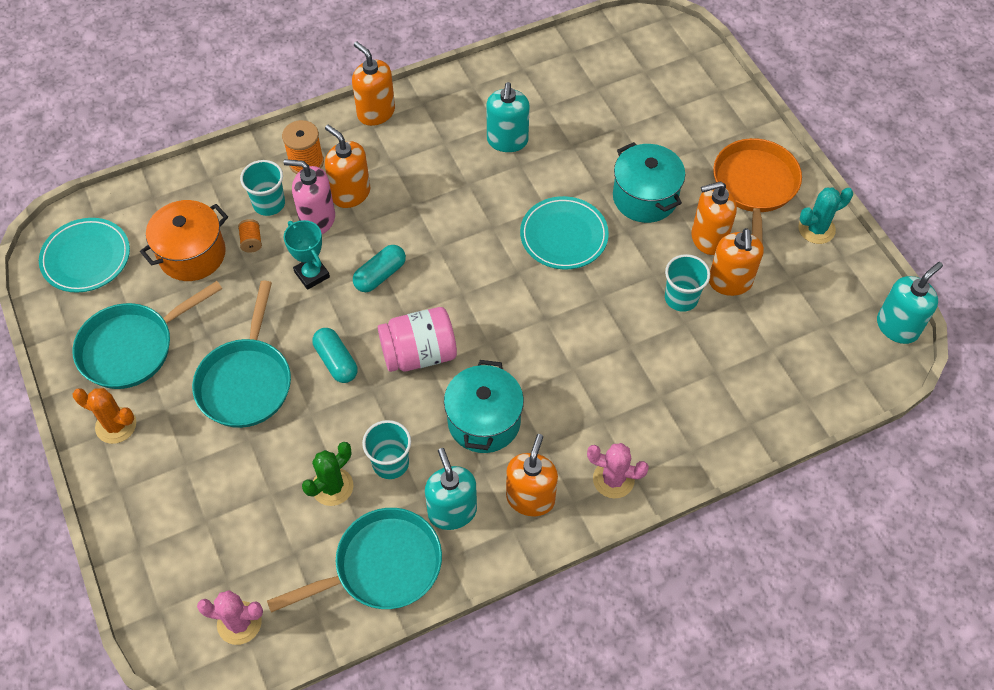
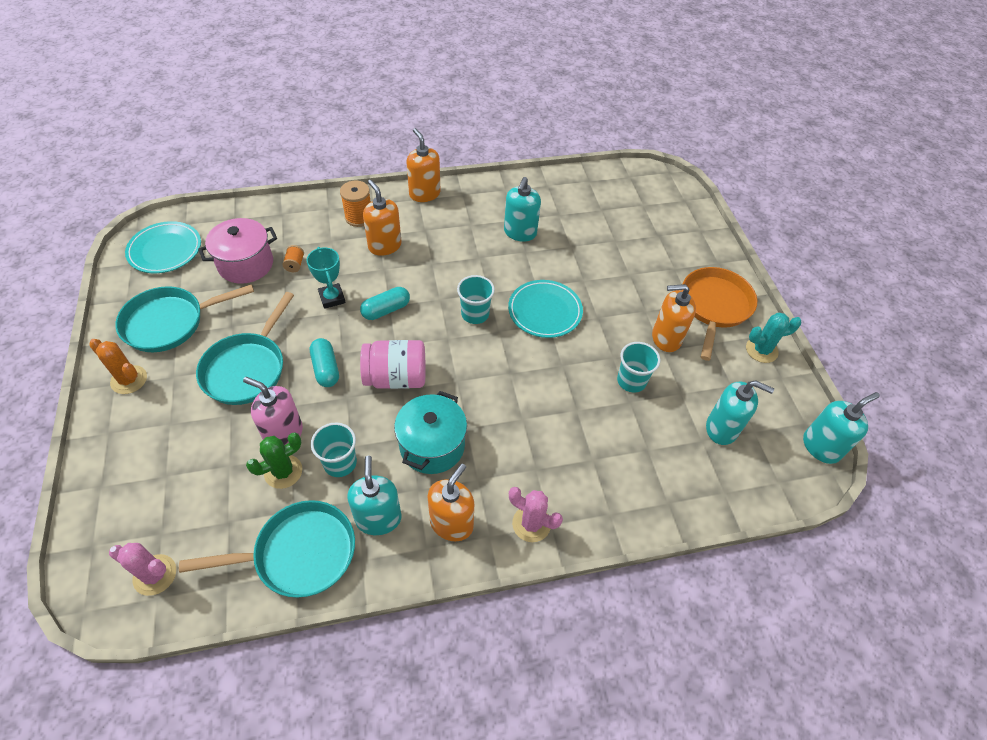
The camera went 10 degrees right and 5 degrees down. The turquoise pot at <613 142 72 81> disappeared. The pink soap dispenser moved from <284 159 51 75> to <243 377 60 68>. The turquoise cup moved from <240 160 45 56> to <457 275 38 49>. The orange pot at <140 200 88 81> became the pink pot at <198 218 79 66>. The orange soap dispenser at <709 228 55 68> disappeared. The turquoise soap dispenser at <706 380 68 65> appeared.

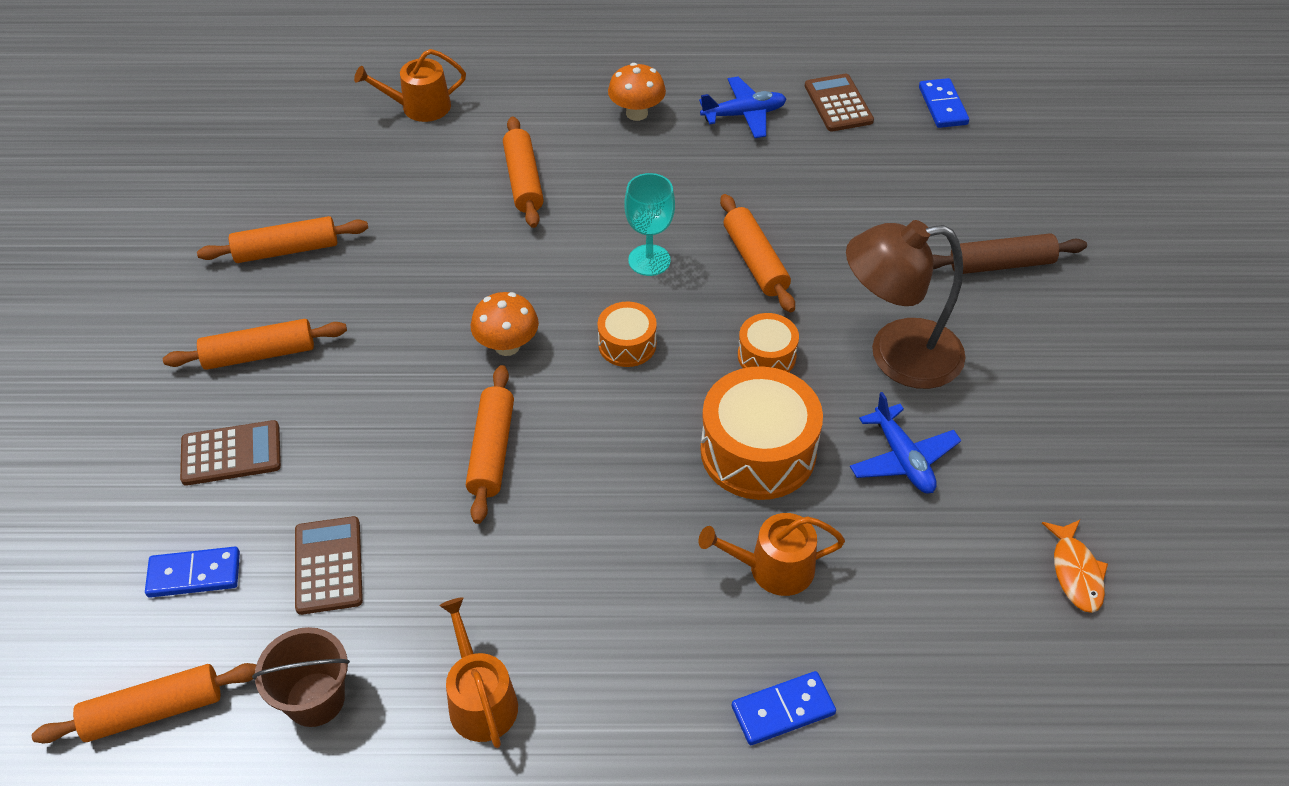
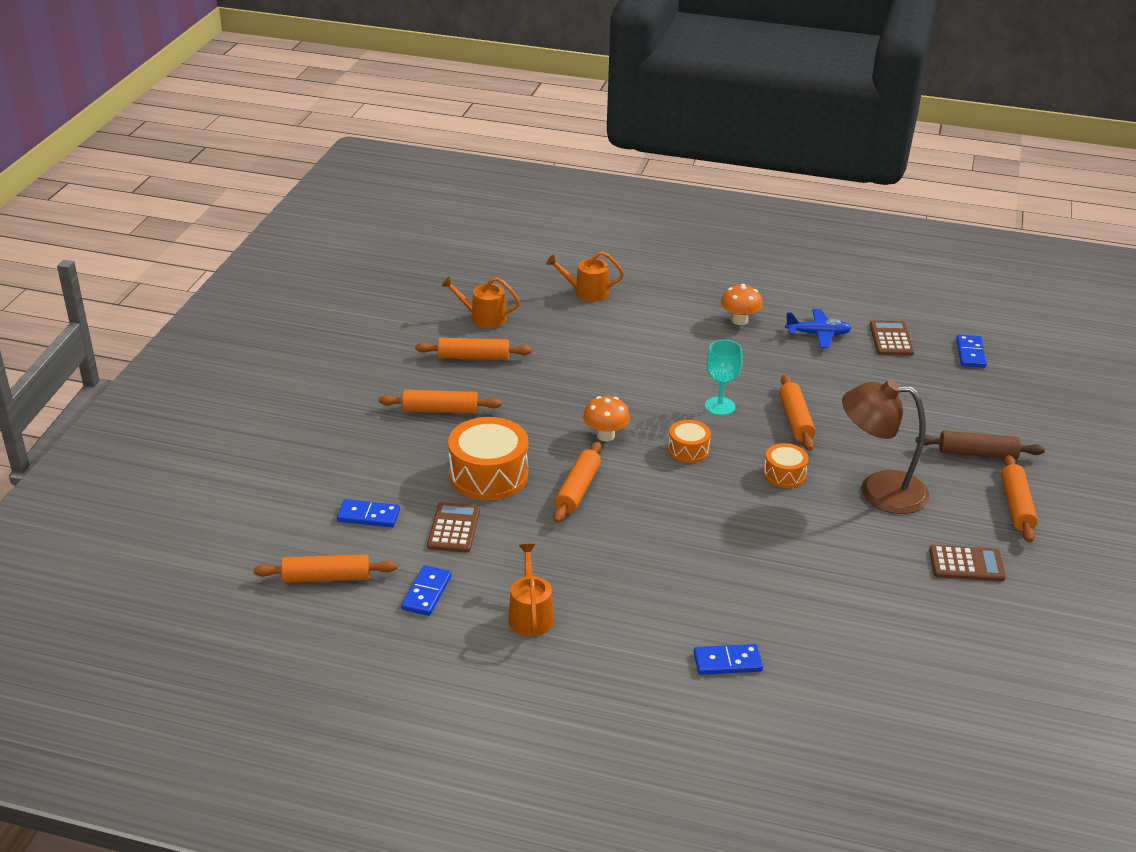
The camera went 15 degrees right and 15 degrees down. The orange rolling pin moved from <503 116 41 112> to <1001 455 37 88>. The orange drum moved from <700 366 123 134> to <448 417 80 83>. The blue plane at <850 392 111 101> disappeared. The brown calculator moved from <180 420 101 66> to <929 545 77 36>. The orange watering can moved from <699 513 146 83> to <441 276 79 52>. The orange fish at <1042 520 66 93> disappeared. The brown bucket at <252 627 98 100> was replaced by the blue domino at <401 565 51 51>.

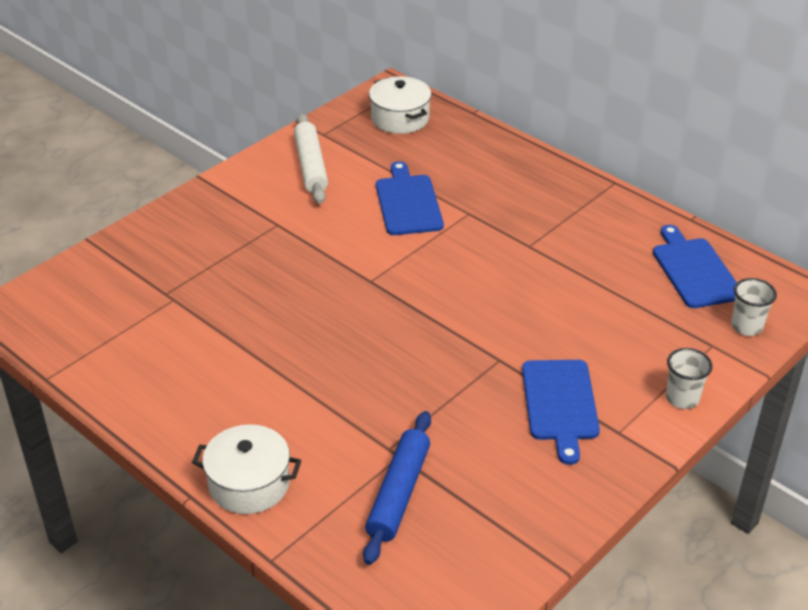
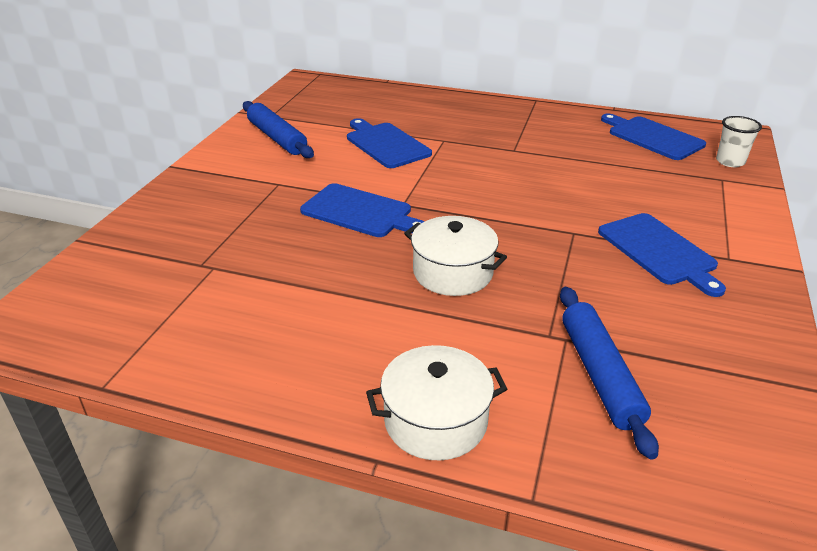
The camera went 25 degrees left and 5 degrees down. The white pot moved from <369 76 62 58> to <404 216 103 80>. The white rolling pin at <294 113 34 91> became the blue rolling pin at <243 101 71 57>. The white cup at <666 348 47 61> disappeared. The blue cutting board at <300 183 125 54> appeared.

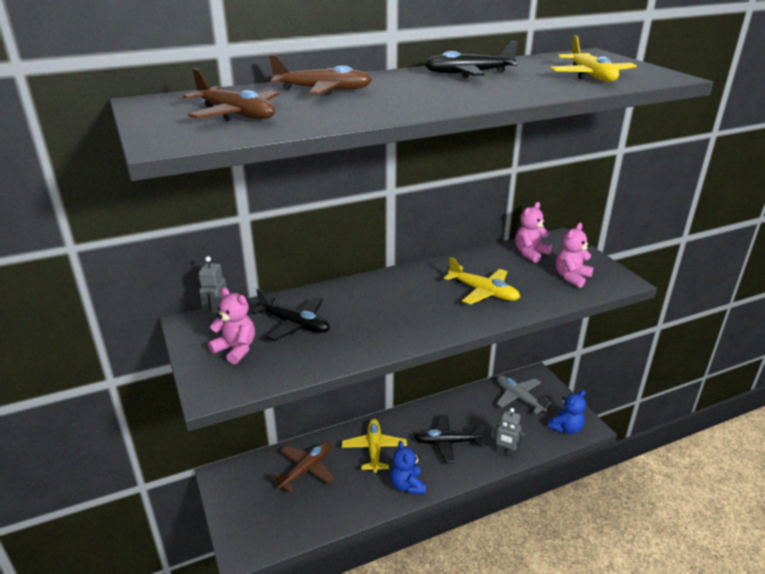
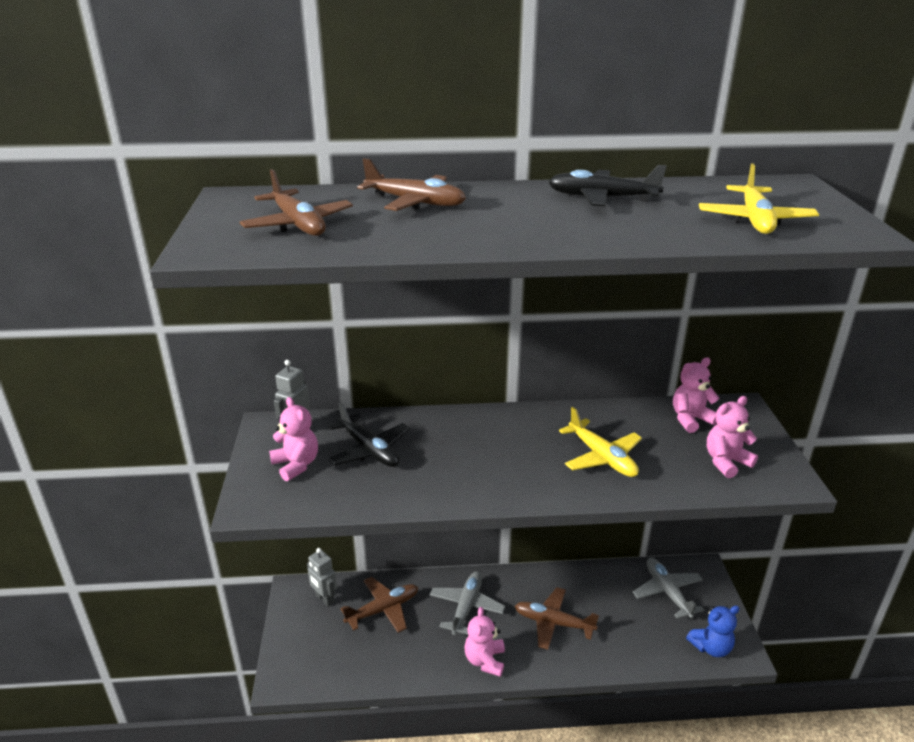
The camera went 20 degrees right and 0 degrees up. The grey robot moved from <491 408 35 50> to <307 548 30 59>. The black plane at <414 415 71 48> became the brown plane at <515 587 84 63>. The yellow plane at <342 419 65 54> became the grey plane at <430 571 75 64>. The blue teddy bear at <390 441 36 53> became the pink teddy bear at <464 607 41 70>.

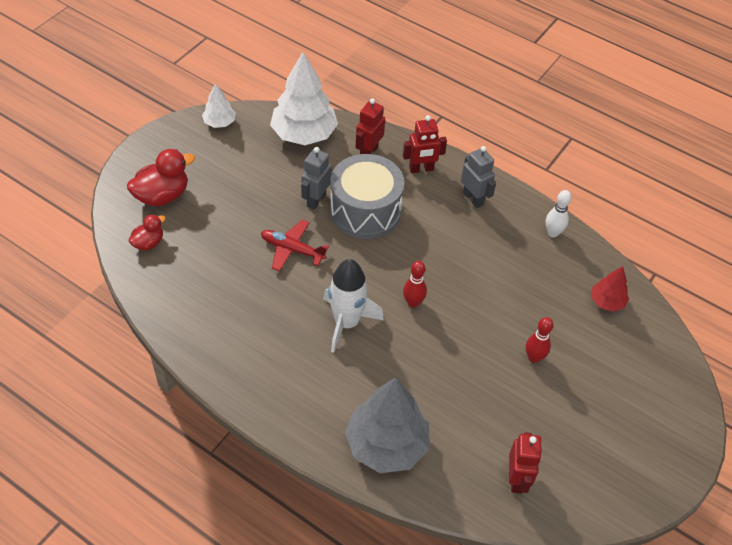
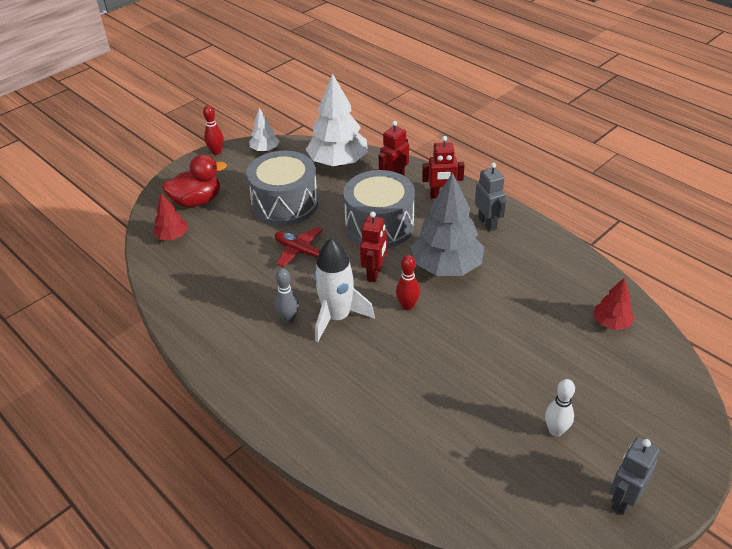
The camera went 15 degrees right and 10 degrees down. The grey robot moved from <301 147 31 63> to <610 437 50 78>. The white bowling pin moved from <546 190 25 47> to <545 379 30 57>. The red duck at <128 214 38 36> was replaced by the red tree at <153 193 35 47>. The red bowling pin moved from <526 317 27 46> to <203 105 21 50>. The grey tree moved from <345 378 84 95> to <411 172 73 104>. The red robot moved from <509 432 33 62> to <360 212 27 70>. The grey drum at <246 151 72 75> appeared. The grey bowling pin at <275 268 24 55> appeared.

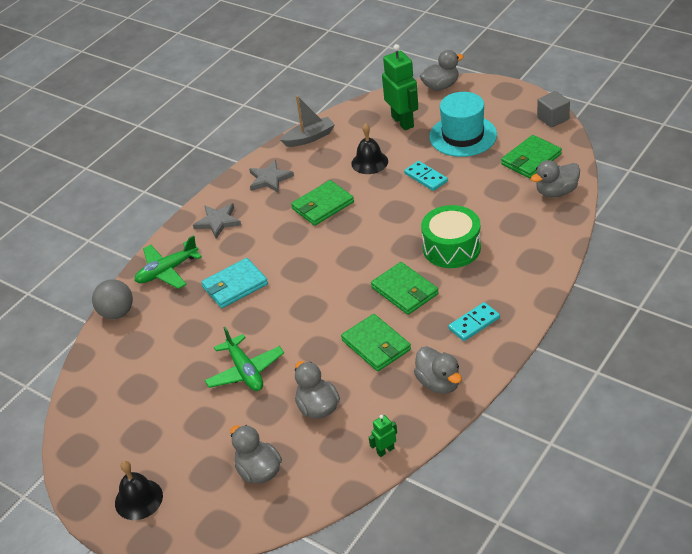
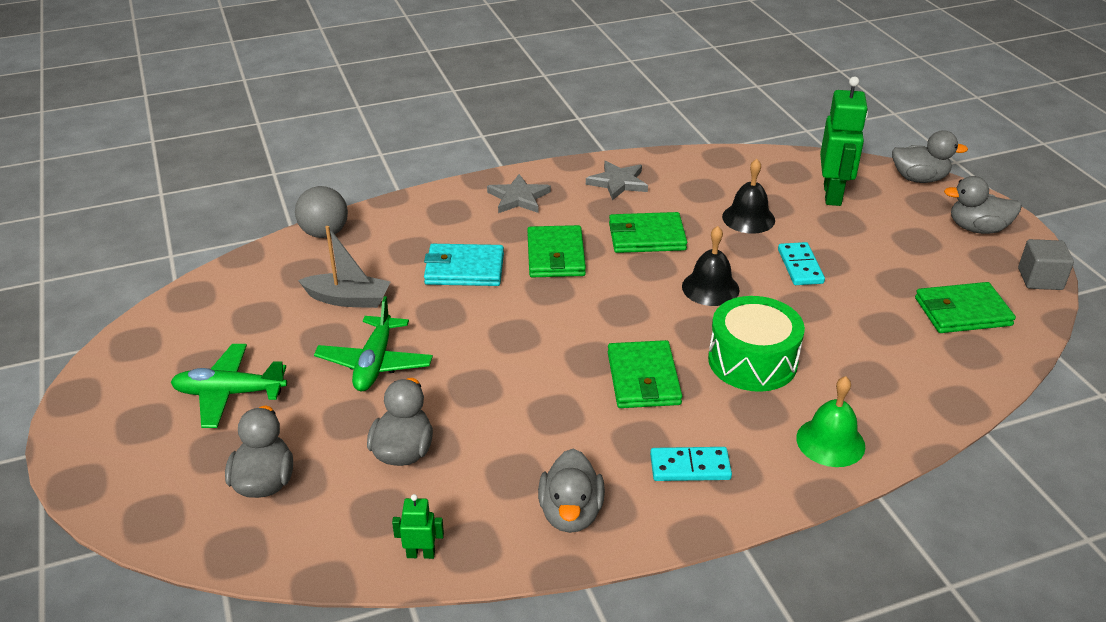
The camera went 30 degrees right and 5 degrees down. The turquoise hat at <429 92 68 65> disappeared. The grey boat moved from <280 95 55 52> to <298 226 92 82>. The grey duck moved from <530 160 50 38> to <944 176 78 58>. The green plane moved from <135 235 67 54> to <171 344 116 84>. The green wallet moved from <341 314 70 57> to <527 225 59 52>. The black bell moved from <115 461 48 59> to <682 226 58 80>. The green bell at <796 376 69 91> appeared.

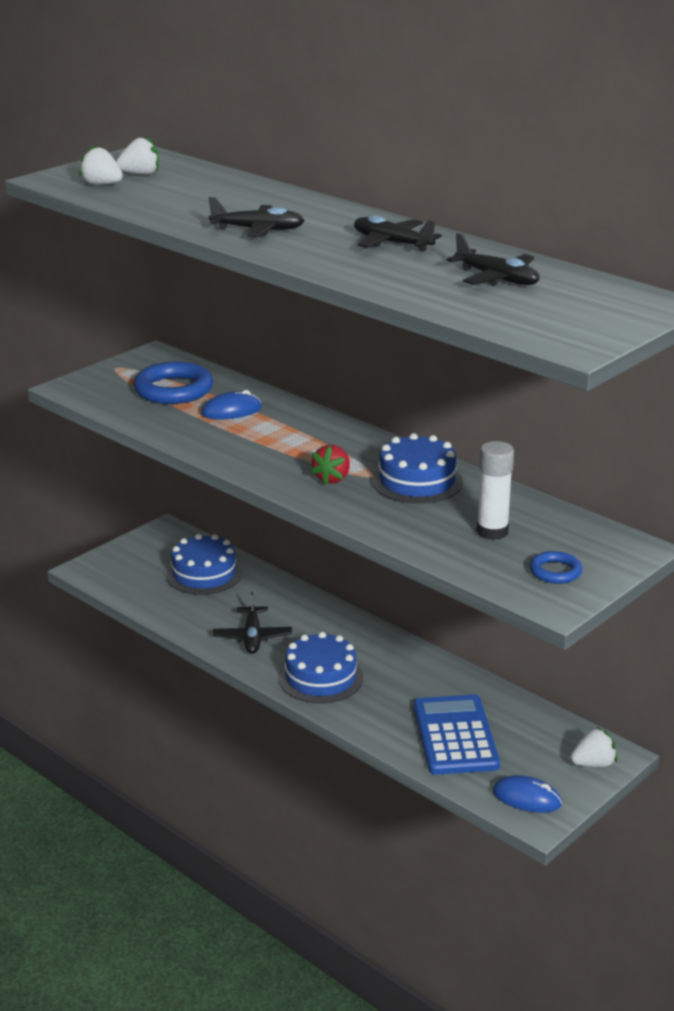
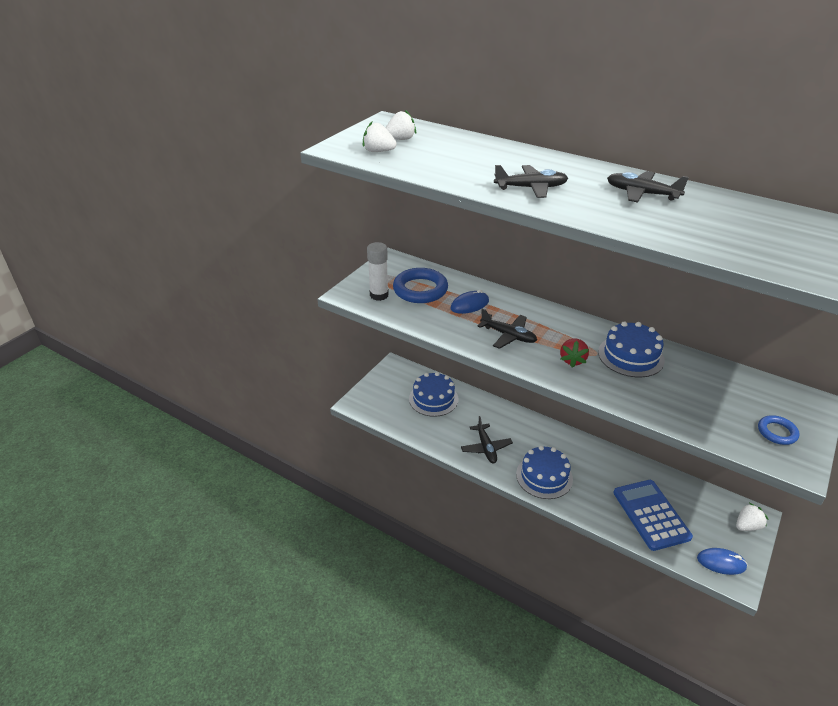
The camera went 10 degrees left and 10 degrees up. The black plane moved from <447 233 92 53> to <477 309 60 40>. The white glue stick moved from <476 441 38 99> to <367 242 22 59>.

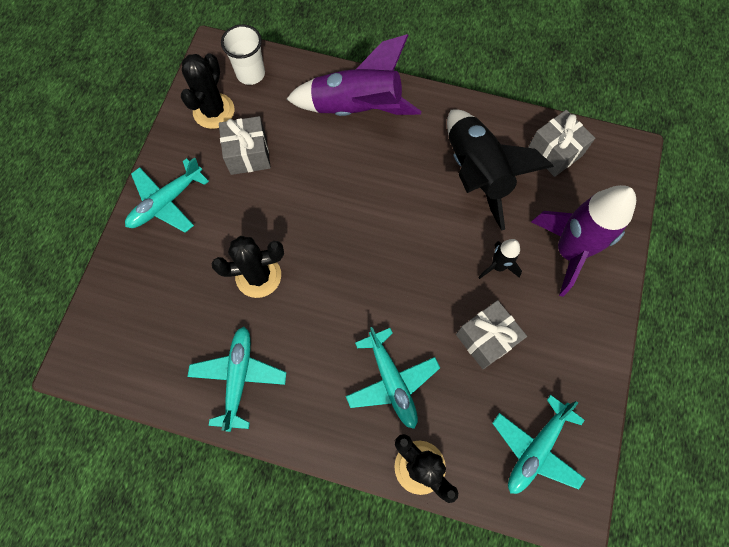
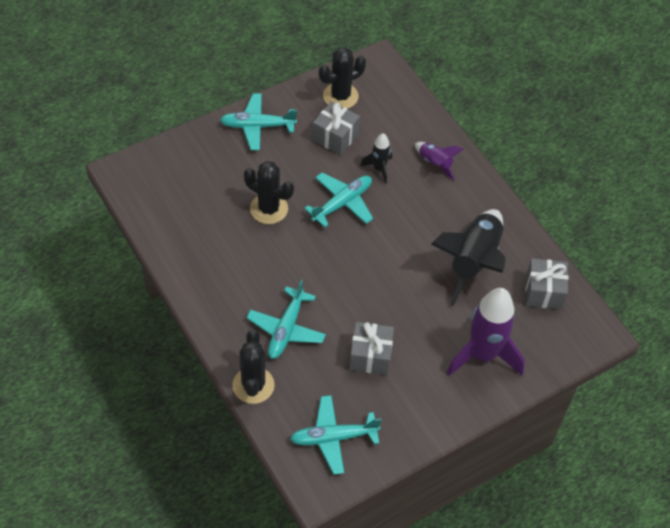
The camera went 40 degrees right and 15 degrees down. The white cup at <221 24 44 61> disappeared. The purple rocket at <286 34 135 82> changed to 0.49 times the size. The black rocket moved from <478 239 44 40> to <360 133 32 51>. The turquoise plane moved from <187 327 100 105> to <305 172 68 55>.

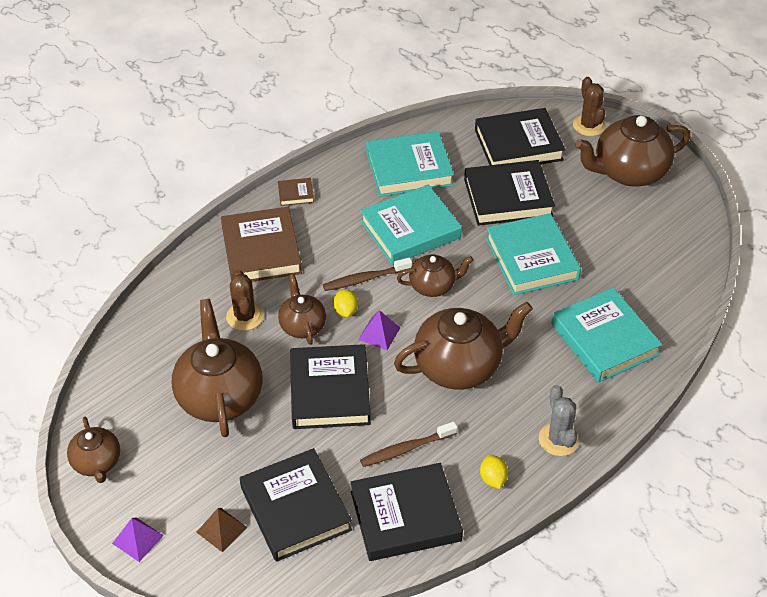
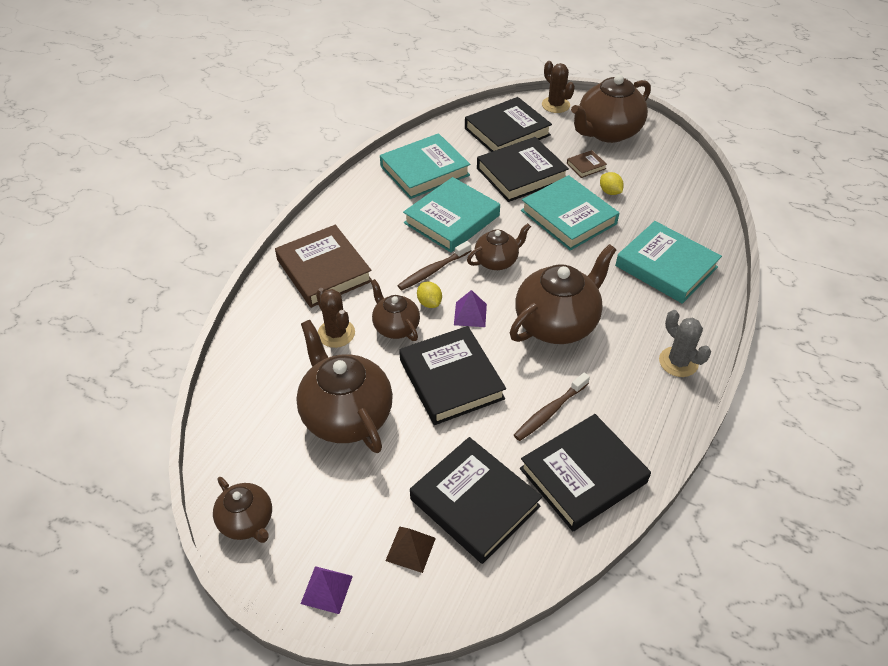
The camera went 20 degrees left and 0 degrees up. The brown book moved from <278 178 36 28> to <567 150 40 28>. The yellow lemon moved from <480 455 28 34> to <600 172 24 23>.

